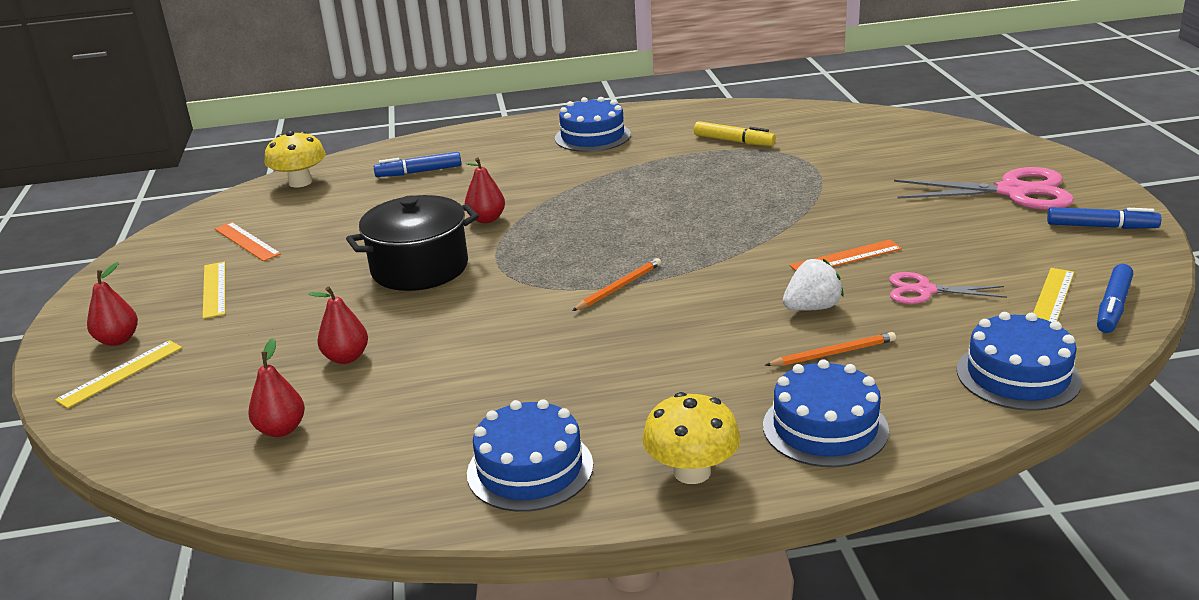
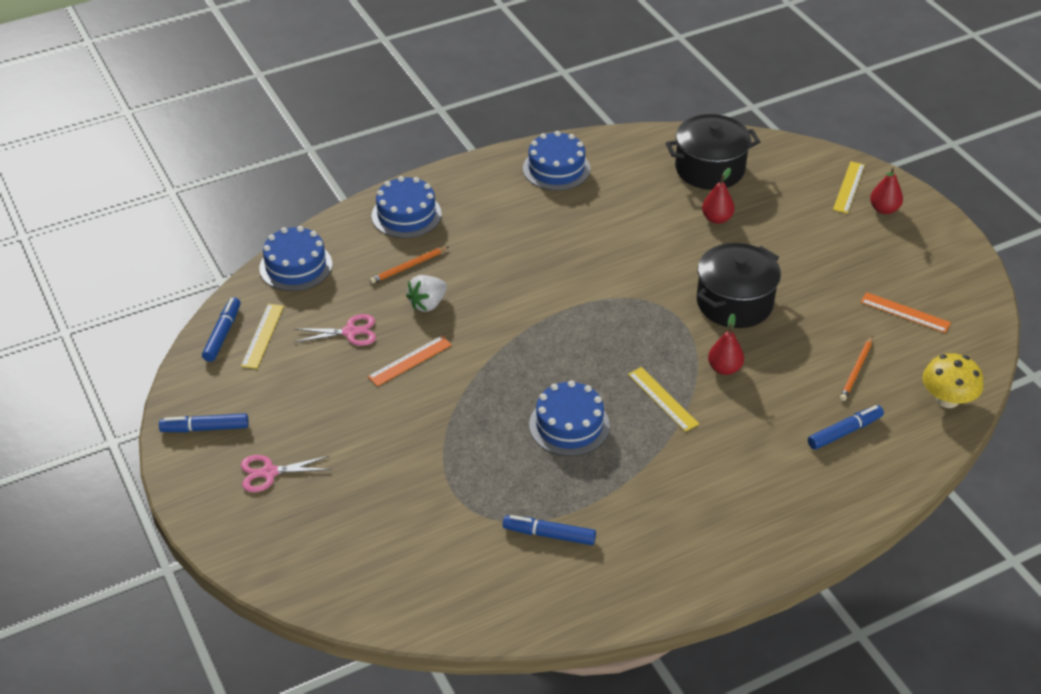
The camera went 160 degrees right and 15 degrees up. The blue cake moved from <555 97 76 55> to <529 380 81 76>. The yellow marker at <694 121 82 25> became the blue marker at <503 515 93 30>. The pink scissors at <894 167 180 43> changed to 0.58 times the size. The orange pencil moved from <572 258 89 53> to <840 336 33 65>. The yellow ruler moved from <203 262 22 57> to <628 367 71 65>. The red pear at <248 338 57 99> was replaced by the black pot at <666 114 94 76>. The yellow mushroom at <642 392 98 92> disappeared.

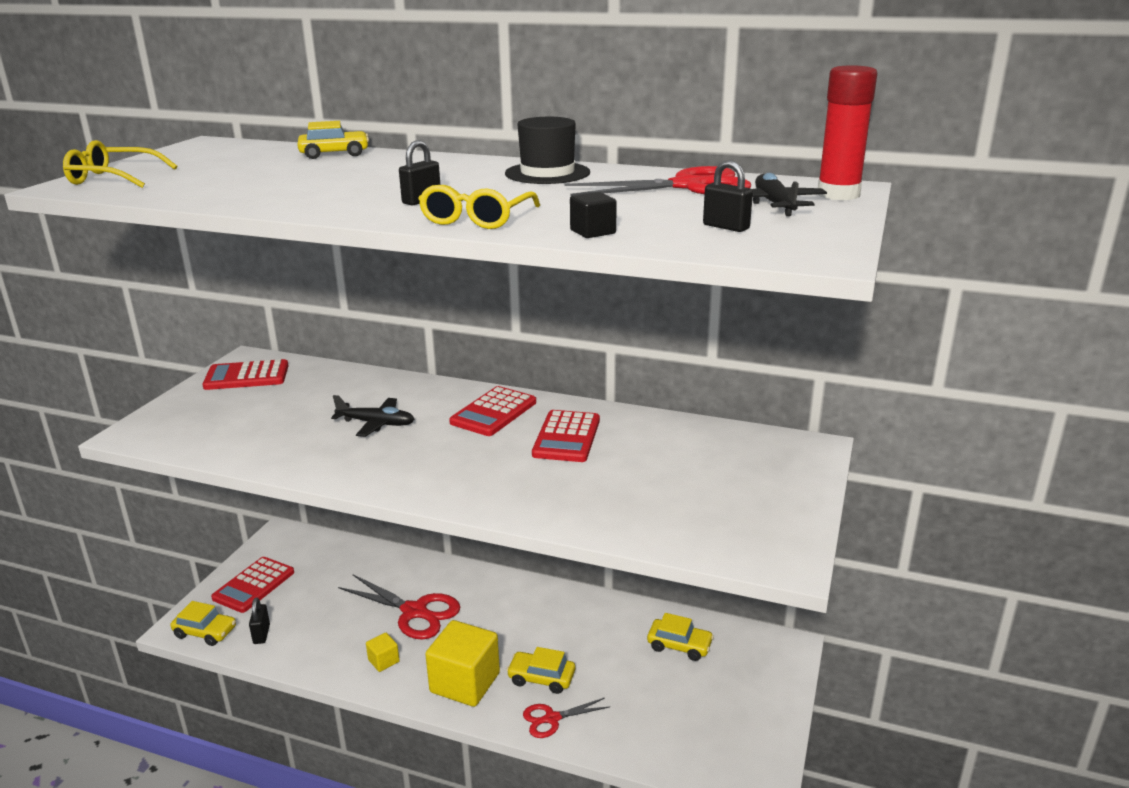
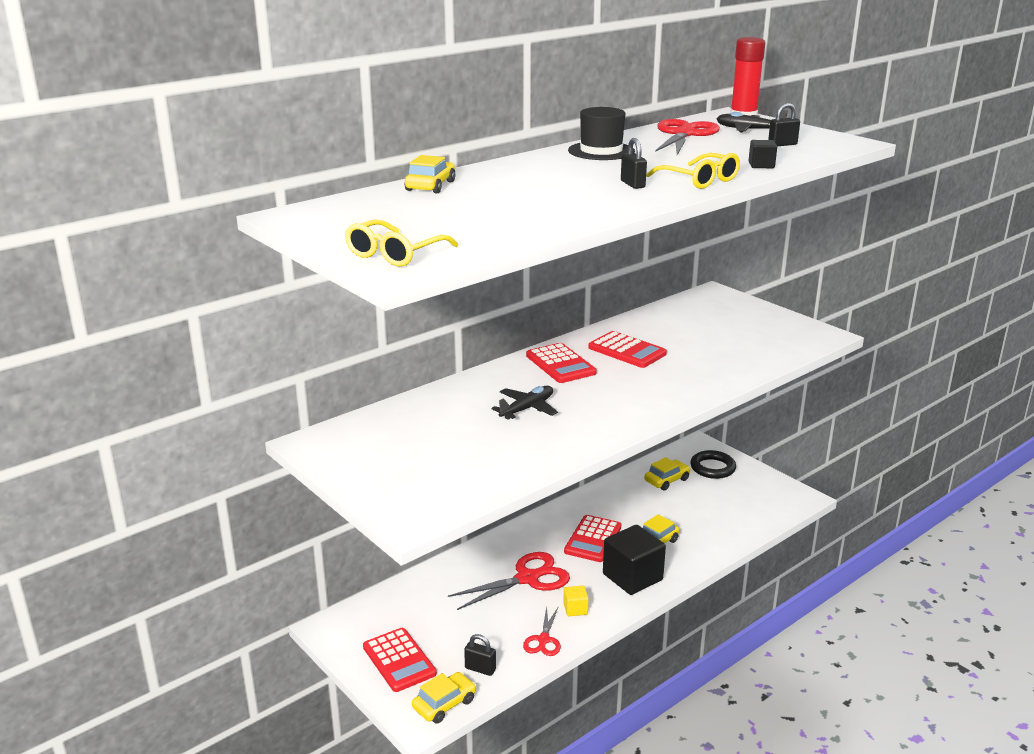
The camera went 60 degrees left and 0 degrees up. The red calculator moved from <202 359 86 31> to <564 515 57 47>. The yellow cube at <425 620 75 87> became the black cube at <603 525 63 70>. The red scissors moved from <523 698 86 40> to <523 607 38 49>. The black ring at <690 450 46 29> appeared.

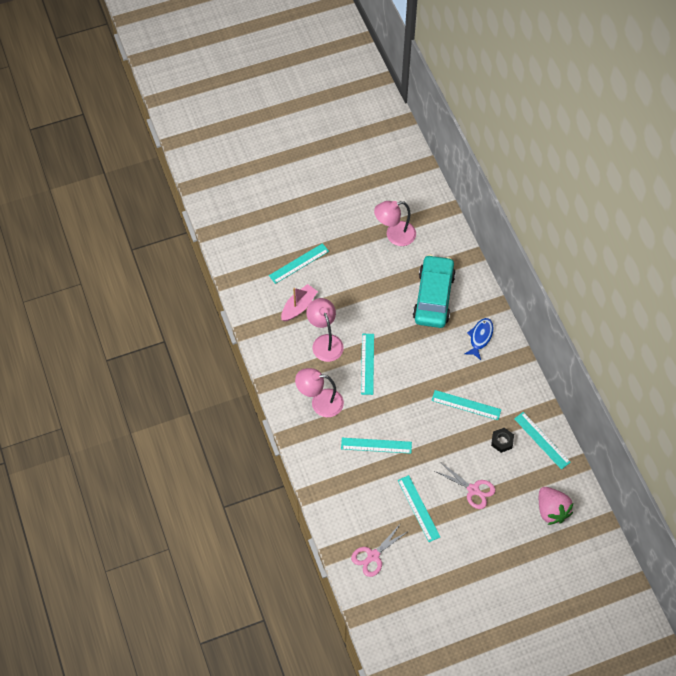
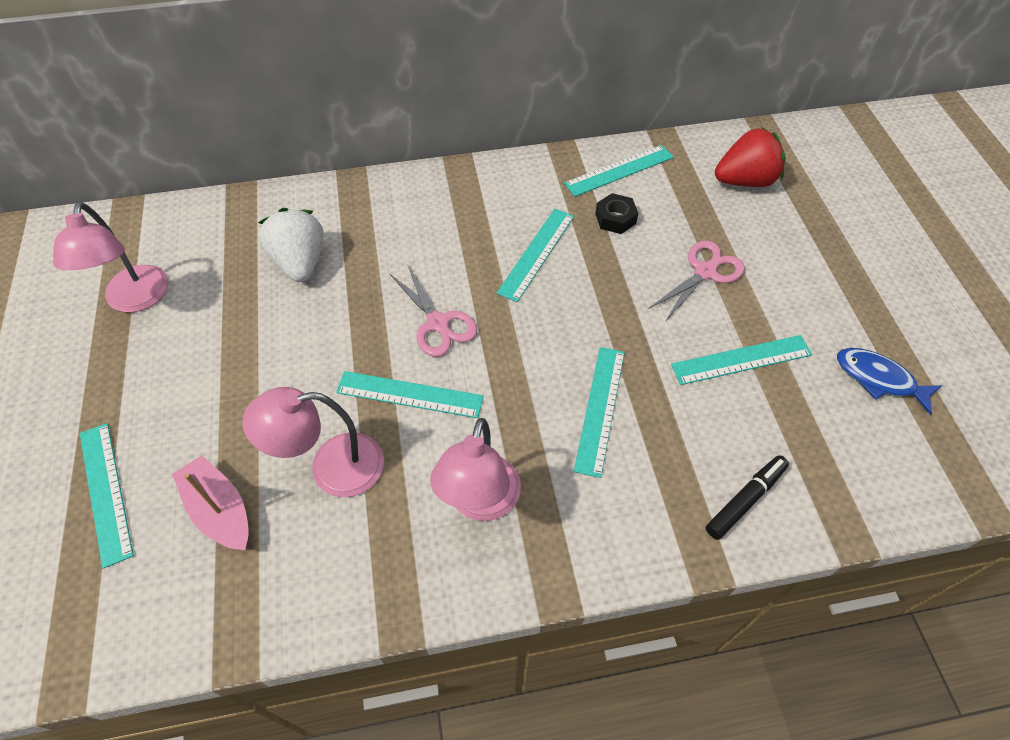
The camera went 80 degrees left and 5 degrees down. The turquoise car at <413 255 43 73> was replaced by the white strawberry at <258 208 65 74>. The blue fish moved from <465 318 29 42> to <837 348 105 67>. The pink strawberry at <539 487 34 38> became the red strawberry at <715 127 71 60>. The pink scissors moved from <351 525 57 52> to <389 264 88 93>. The black marker at <706 455 83 85> appeared.

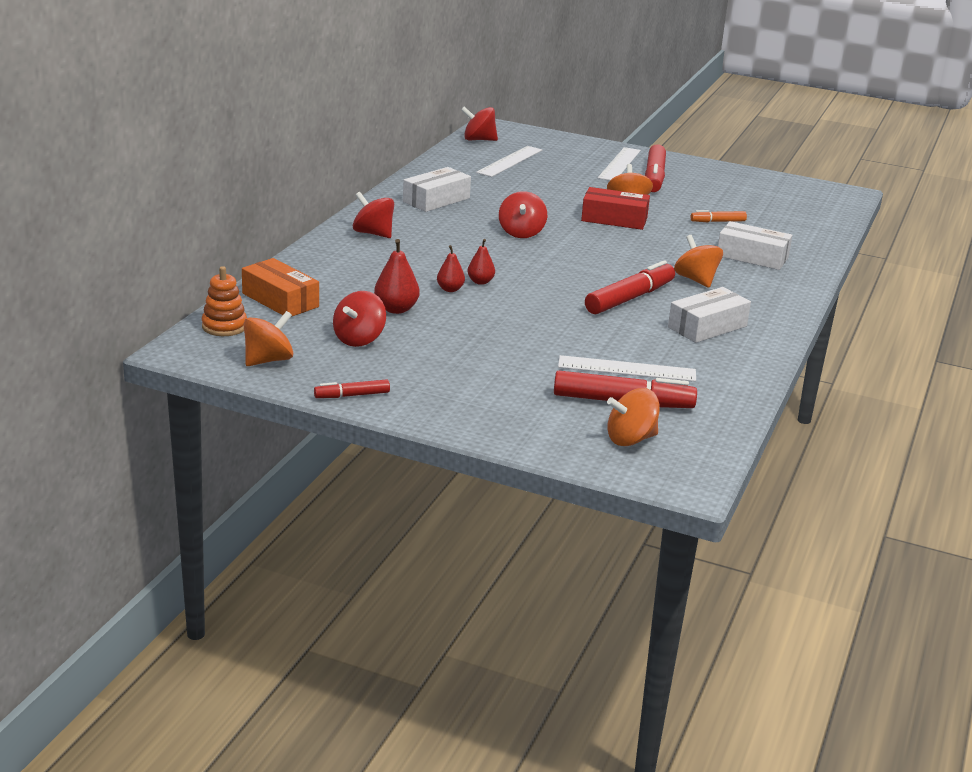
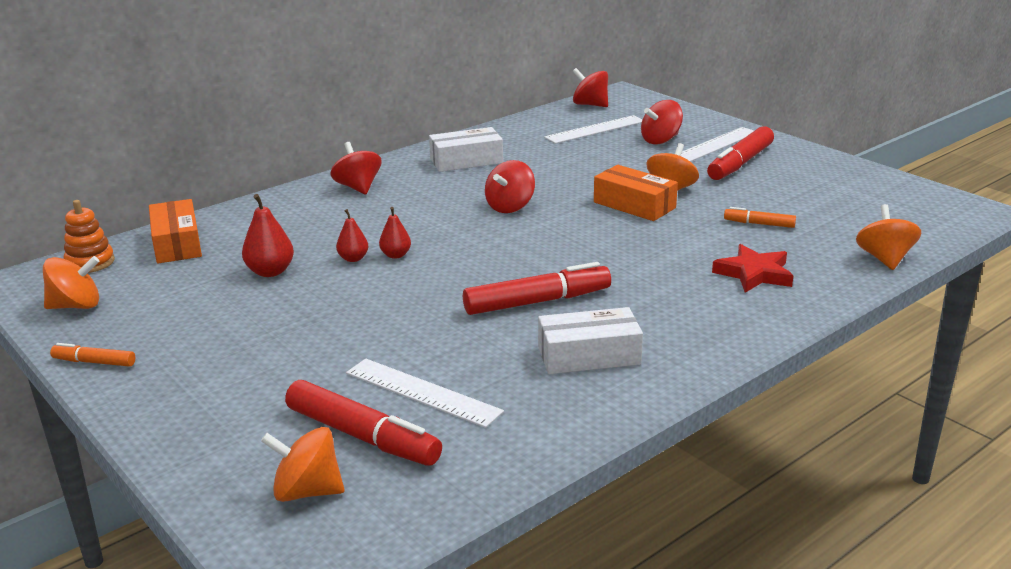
The camera went 30 degrees right and 0 degrees up. The red box at <581 187 69 43> became the orange box at <594 165 84 56>. The white box at <718 221 74 49> was replaced by the red star at <712 244 82 49>. The orange spinning top moved from <674 235 49 53> to <856 204 65 66>. The red spinning top moved from <333 291 53 56> to <641 100 42 44>. The red marker at <314 379 76 19> became the orange marker at <50 343 85 24>.

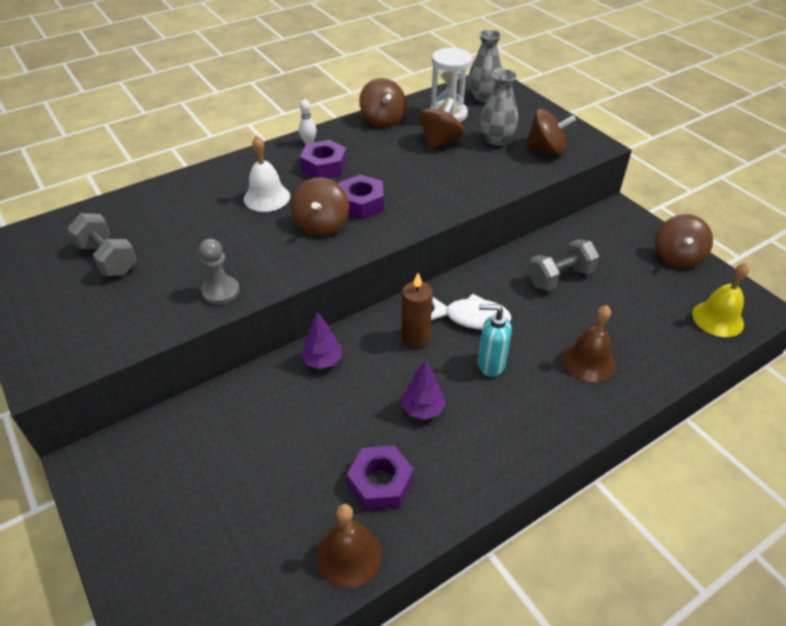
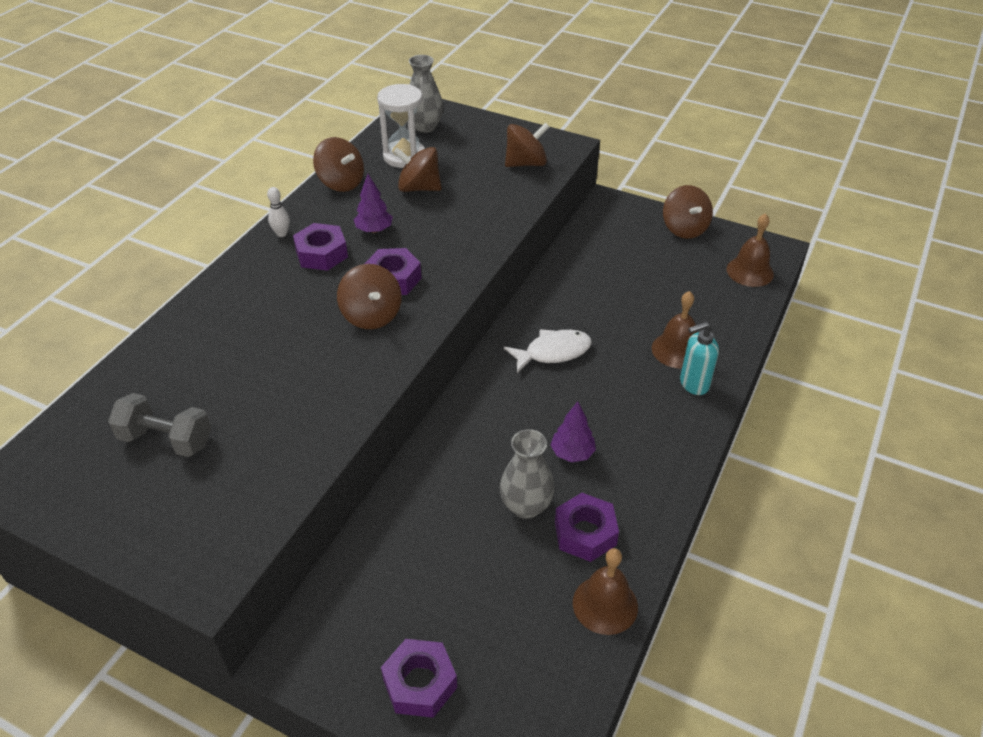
The camera went 30 degrees left and 0 degrees up. The grey vase moved from <480 69 38 77> to <500 429 55 90>. The brown spinning top at <418 98 46 52> turned 75 degrees counterclockwise. The white bell at <244 136 46 76> disappeared. The grey pawn at <199 239 41 66> disappeared. The grey dumbbell at <528 239 71 52> disappeared. The yellow bell at <692 263 57 74> became the brown bell at <727 213 47 74>. The brown candle at <402 273 31 75> disappeared. The turquoise soap dispenser moved from <478 304 34 73> to <680 322 39 73>. The purple tree moved from <300 312 42 57> to <354 174 39 59>. The purple nut at <381 639 76 79> appeared.

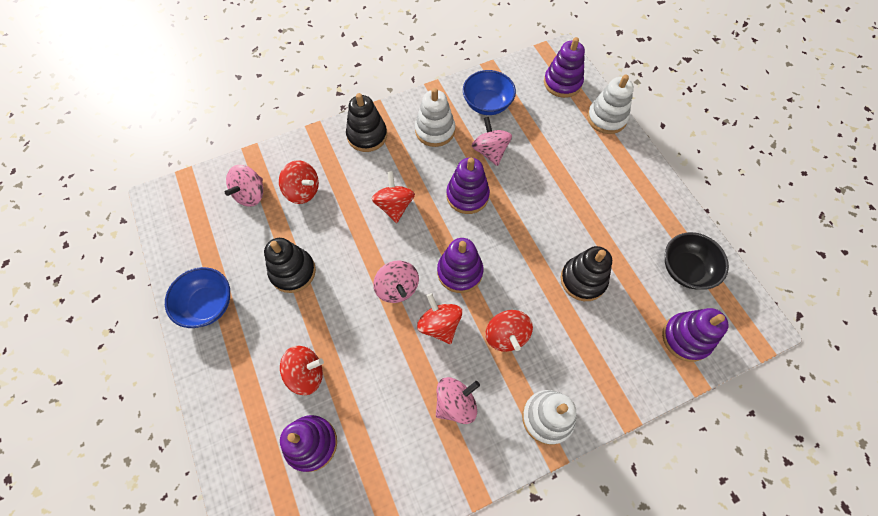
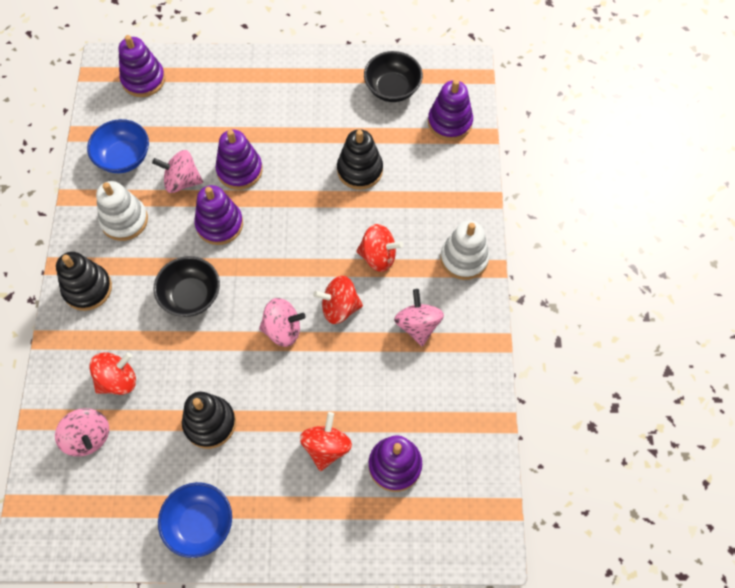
The camera went 65 degrees left and 0 degrees up. The white stacking toy at <587 75 47 59> disappeared. The red spinning top at <372 171 43 52> was replaced by the black bowl at <153 256 67 61>. The purple stacking toy moved from <437 238 46 55> to <215 130 48 60>.

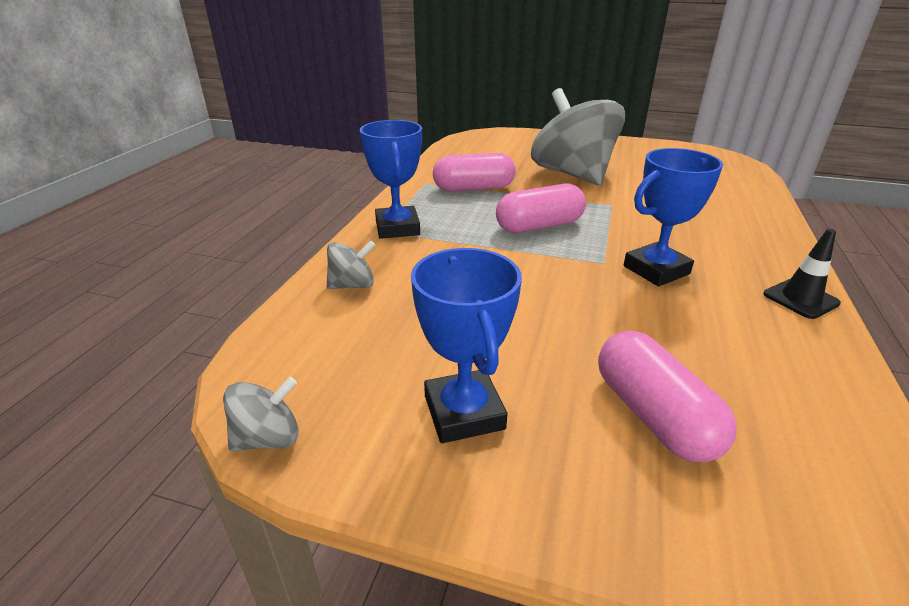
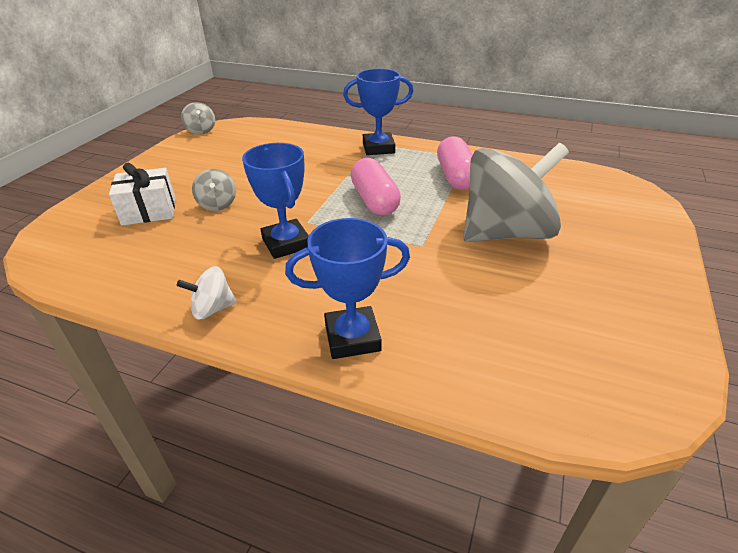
The camera went 95 degrees right and 5 degrees up. The black traffic cone at <764 229 77 90> was replaced by the white spinning top at <177 266 60 54>. The grey spinning top moved from <327 241 49 48> to <192 169 44 42>. The blue trophy moved from <411 248 111 195> to <285 218 125 141>. The pink capsule at <598 331 139 131> was replaced by the white gift at <109 163 66 63>.

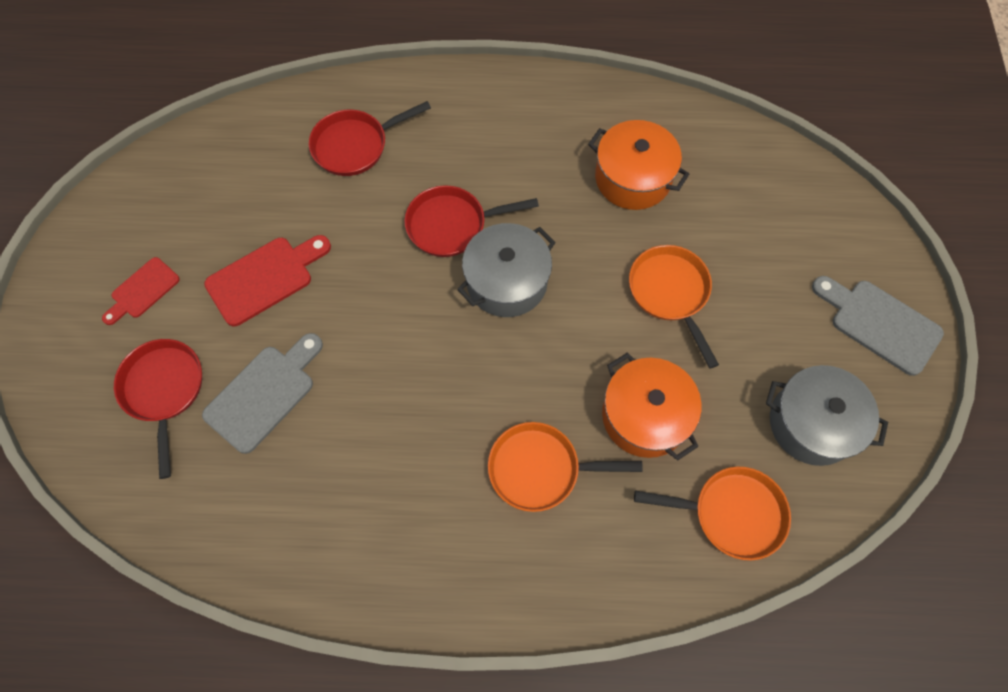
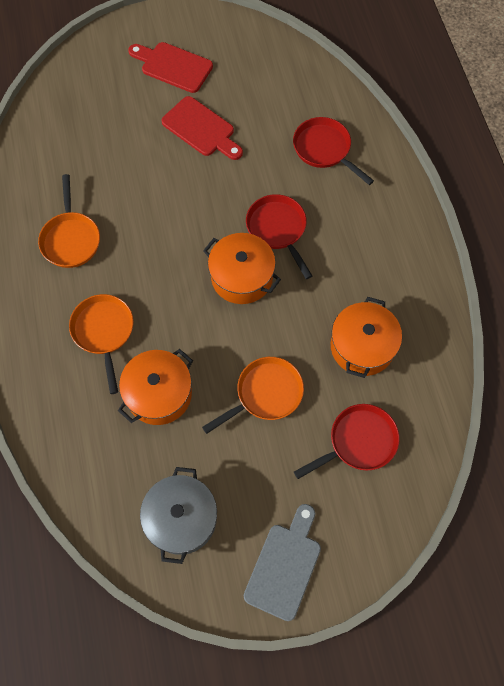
The camera went 75 degrees right and 0 degrees up. The grey pot at <457 223 99 94> became the orange pot at <203 233 78 71>. The red cutting board at <102 257 78 68> changed to 1.58 times the size. The grey cutting board at <202 333 121 121> disappeared. The red pan moved from <114 339 88 140> to <294 404 106 75>. The orange pan moved from <634 467 157 94> to <38 174 62 94>.

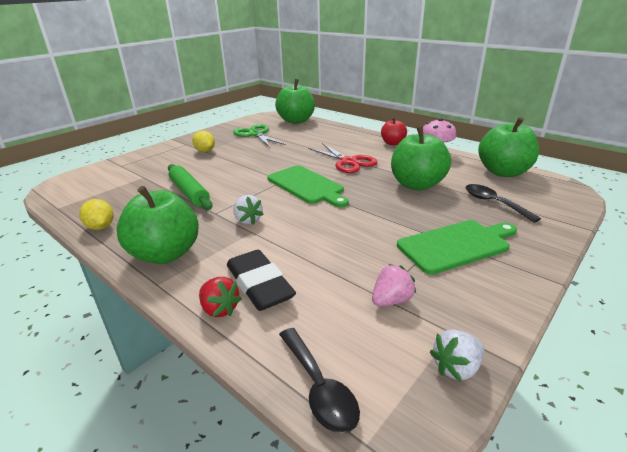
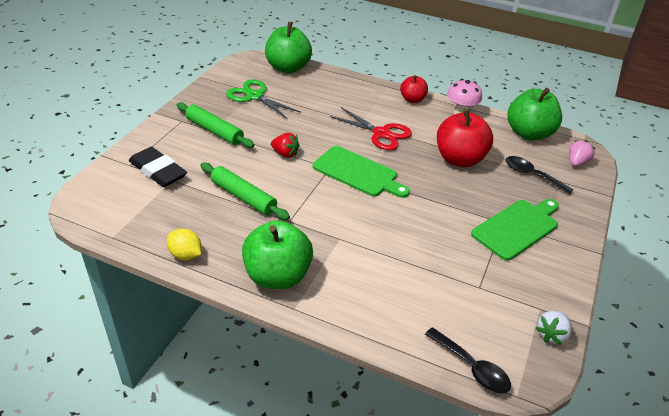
The camera went 20 degrees left and 10 degrees up. The green apple at <391 126 60 64> became the red apple at <437 109 56 58>. The yellow lemon at <192 131 23 21> was replaced by the green rolling pin at <177 102 78 46>. The white strawberry at <233 195 31 30> disappeared. The black eraser moved from <227 250 69 61> to <129 147 58 40>. The pink strawberry moved from <372 264 44 42> to <569 140 26 26>. The red strawberry moved from <199 277 43 40> to <271 133 29 25>.

